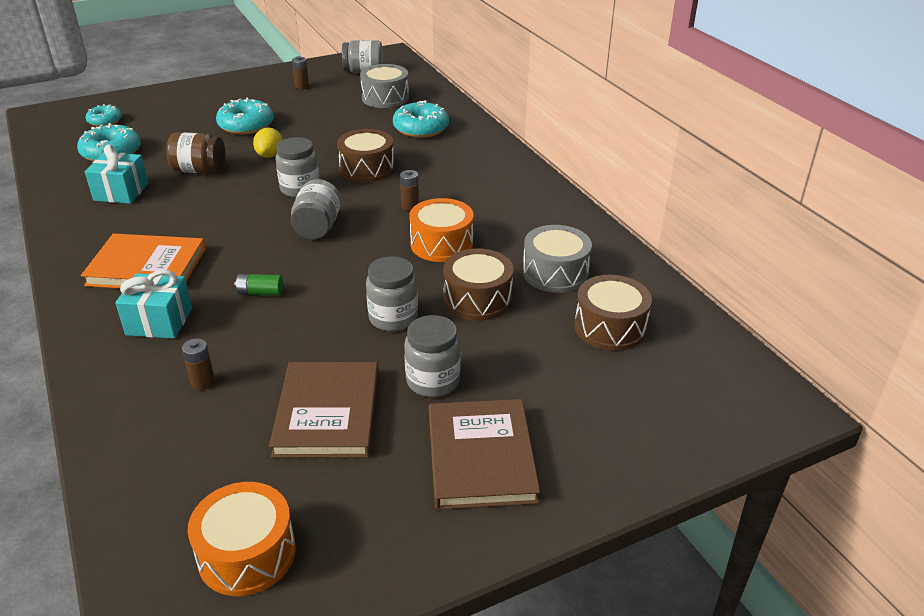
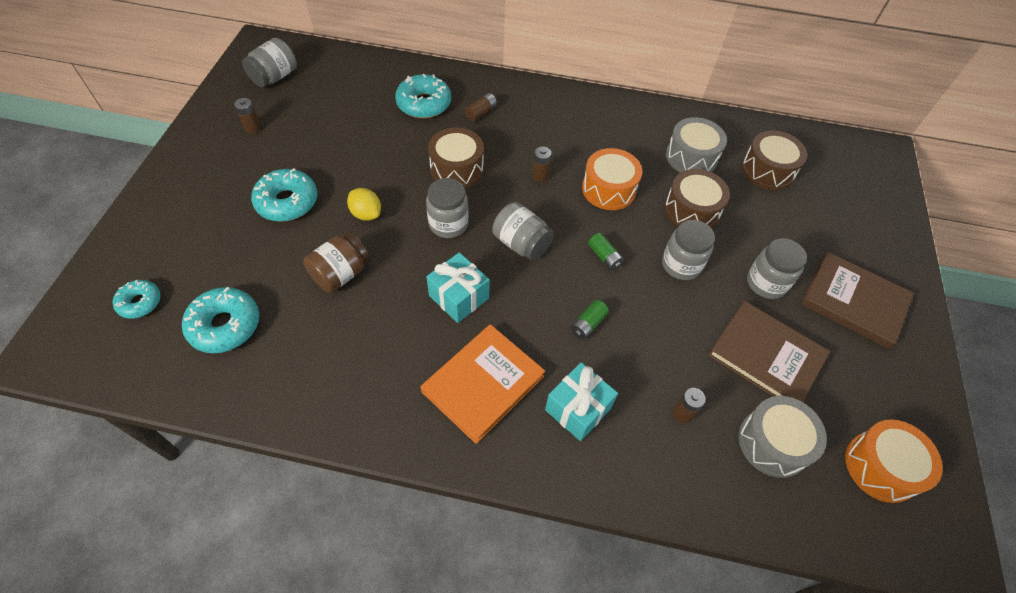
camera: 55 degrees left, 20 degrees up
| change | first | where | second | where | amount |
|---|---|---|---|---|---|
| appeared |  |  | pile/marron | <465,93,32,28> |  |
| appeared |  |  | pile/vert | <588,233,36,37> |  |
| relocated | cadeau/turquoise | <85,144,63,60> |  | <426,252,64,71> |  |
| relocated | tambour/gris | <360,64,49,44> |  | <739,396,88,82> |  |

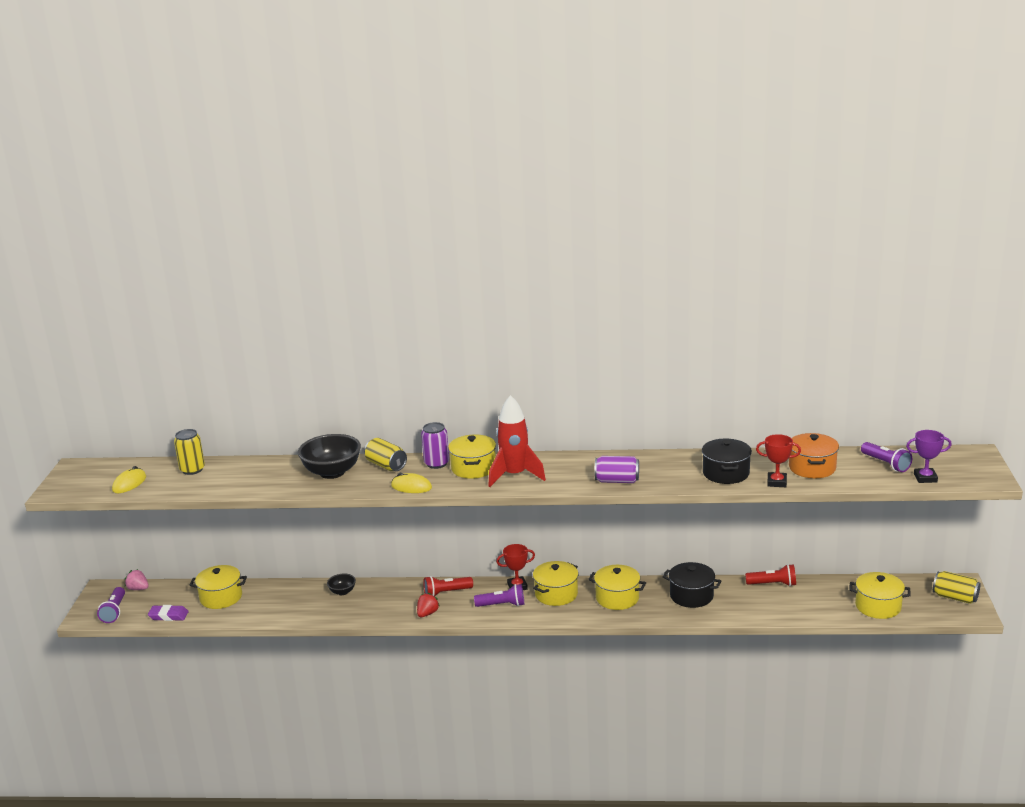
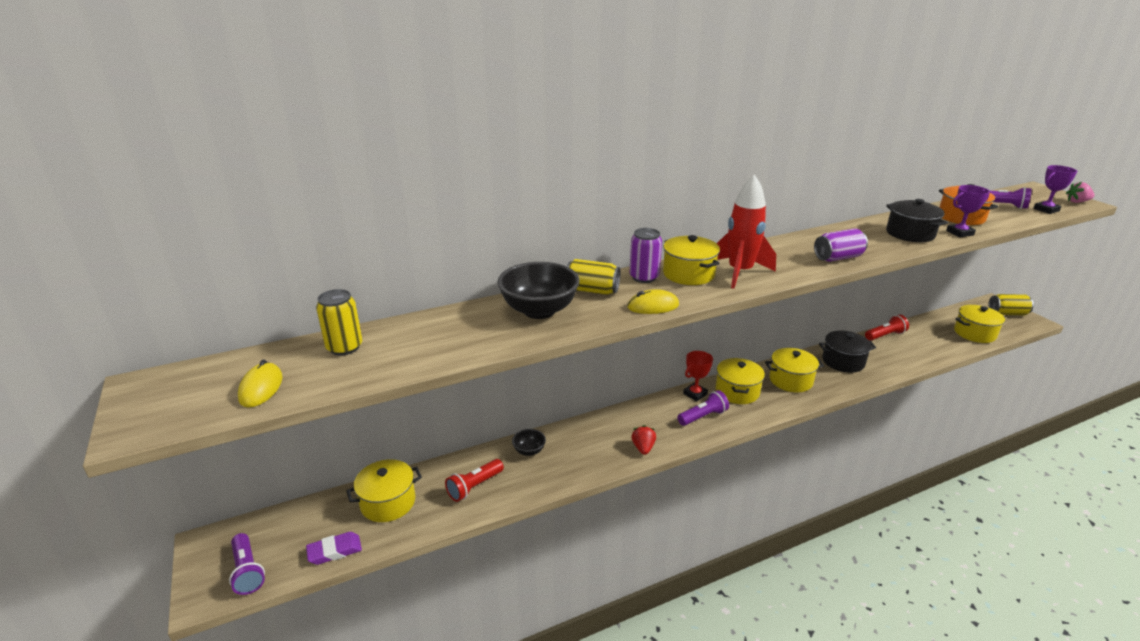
camera: 30 degrees left, 5 degrees up
| change | first | where | second | where | amount |
|---|---|---|---|---|---|
| relocated | fraise/rose | <125,569,24,21> |  | <1066,182,29,21> |  |
| relocated | lampe de poche/rouge | <423,576,50,20> |  | <445,459,59,43> |  |
| colour | trophée/rouge | <756,434,45,53> | trophée/violet | <946,185,44,52> |  |

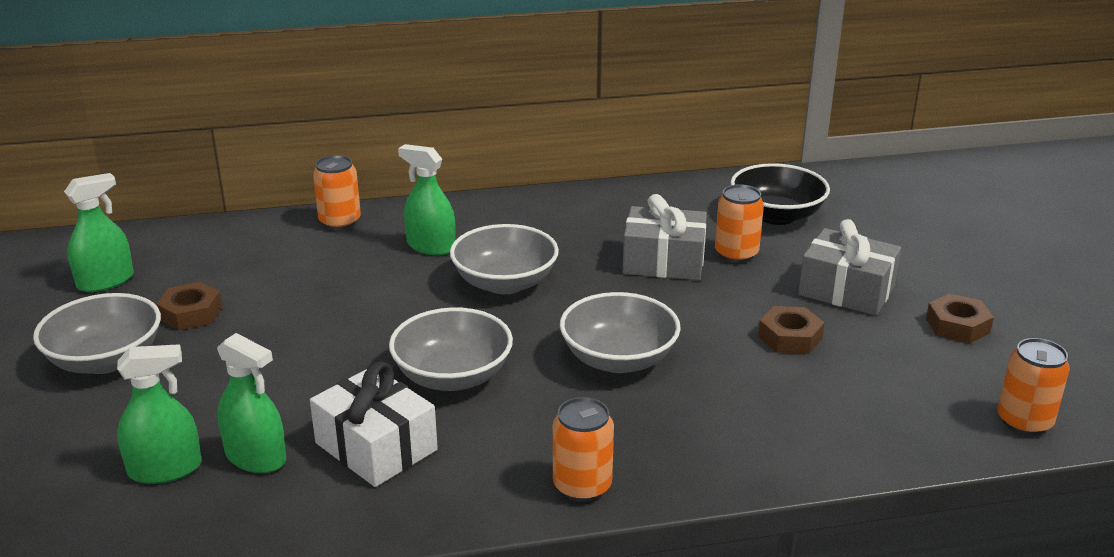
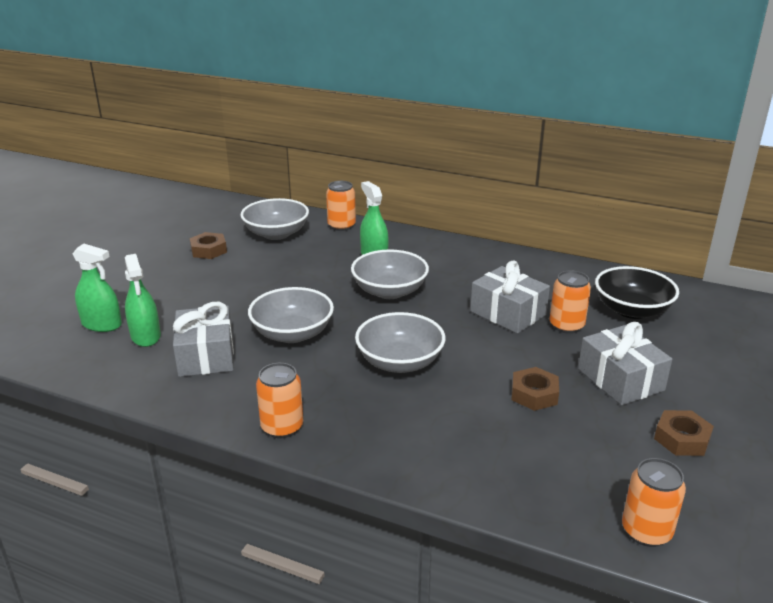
camera: 35 degrees right, 0 degrees up
| change | first | where | second | where | amount |
|---|---|---|---|---|---|
| missing | vaporisateur/vert | <64,173,70,119> |  |  |  |
| relocated | bol/gris | <33,293,128,81> |  | <241,198,68,42> |  |
| colour | cadeau/blanc | <310,362,128,125> | cadeau/gris | <173,302,61,75> |  |

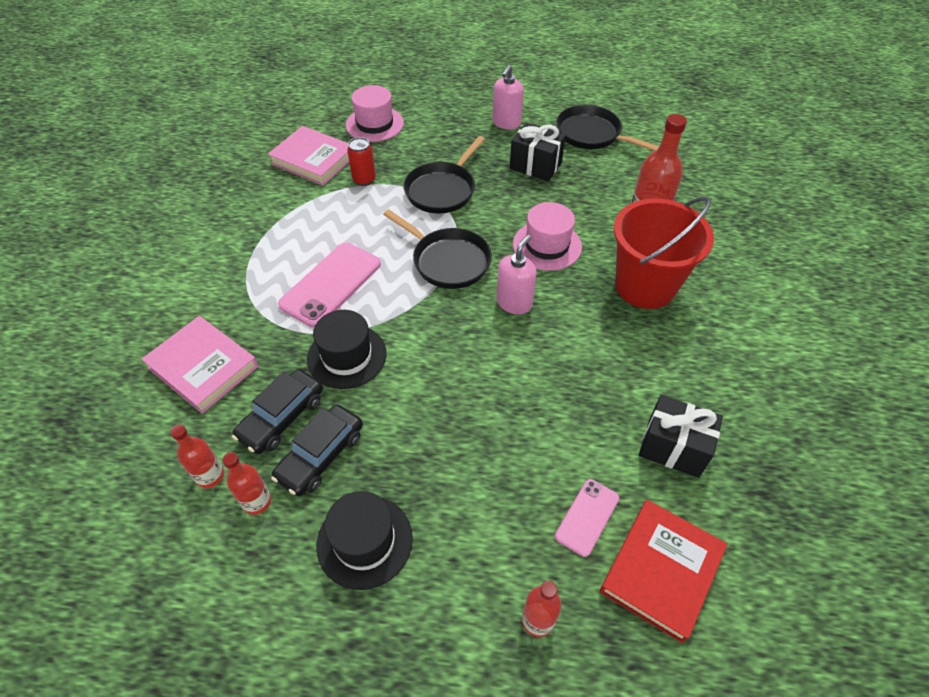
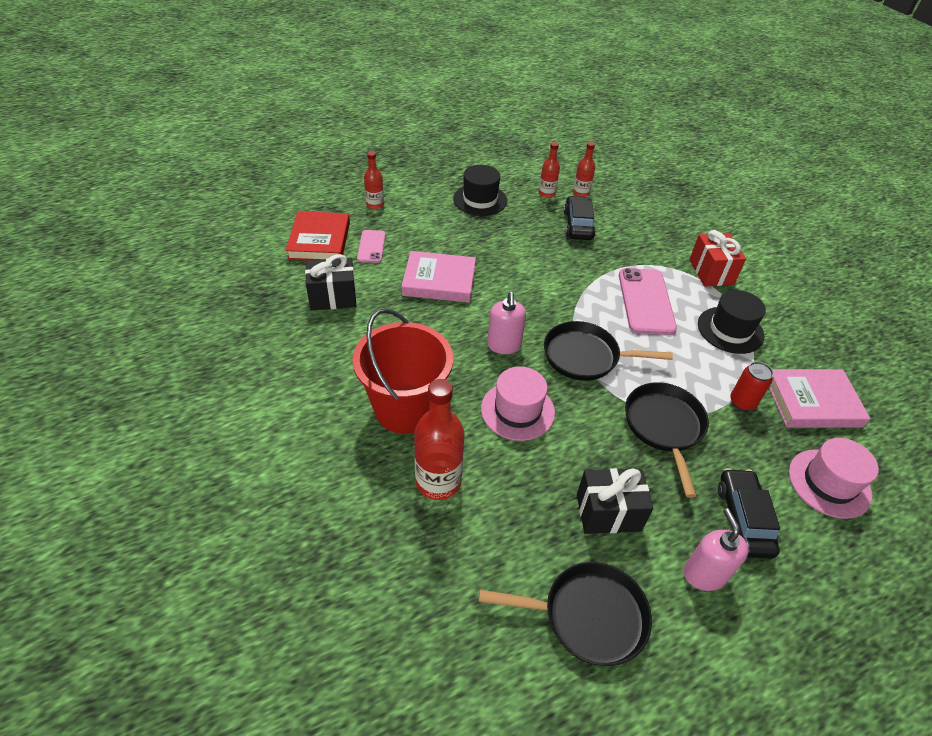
camera: 145 degrees right, 5 degrees down
| change | first | where | second | where | amount |
|---|---|---|---|---|---|
| appeared |  |  | cadeau/rouge | <689,230,57,56> |  |
| relocated | livre/rose | <142,316,116,98> |  | <401,251,75,52> |  |
| relocated | voiture/noir | <271,404,92,92> |  | <718,468,62,91> |  |
| relocated | chapeau/noir | <307,310,79,79> |  | <698,290,68,64> |  |

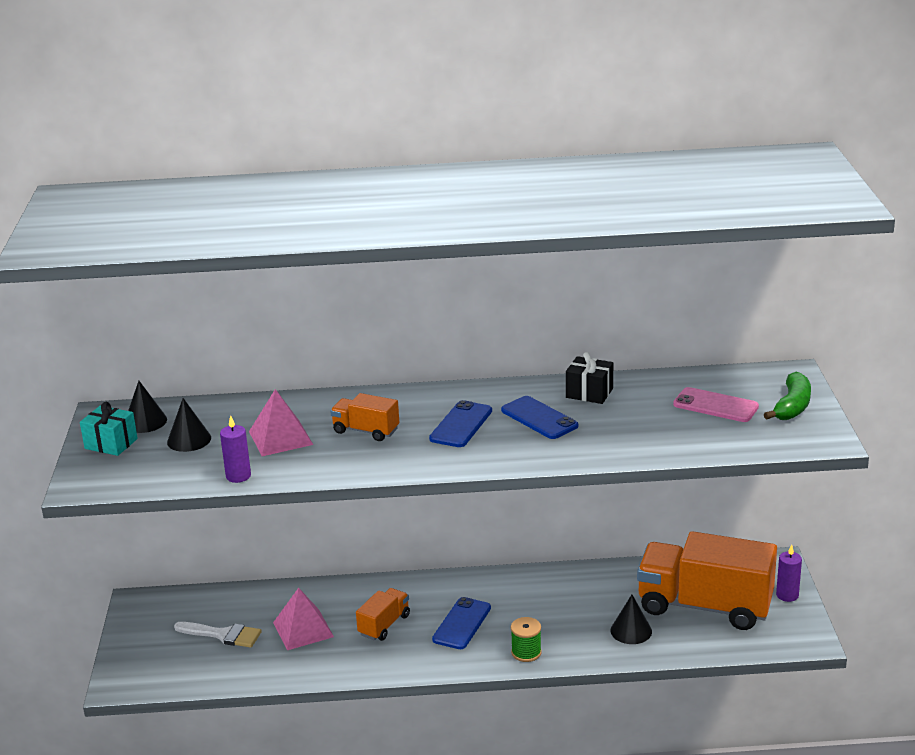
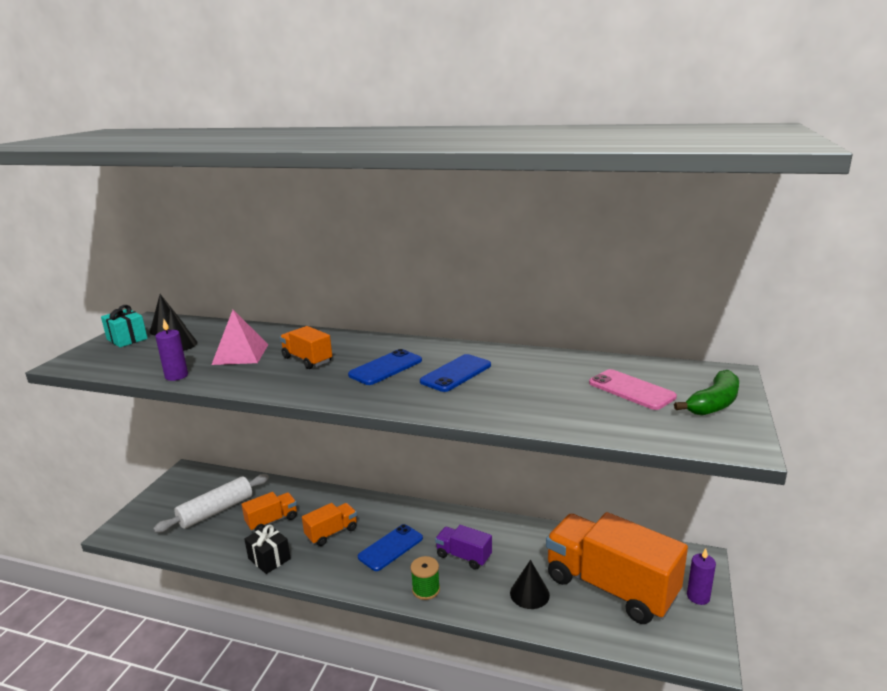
camera: 20 degrees right, 5 degrees down
| change | first | where | second | where | amount |
|---|---|---|---|---|---|
| appeared |  |  | camion/violet | <435,525,57,45> |  |
| relocated | cadeau/noir | <566,352,47,52> |  | <244,525,47,49> |  |
| exchanged | pinceau/blanc | <174,622,88,26> | rouleau à pâtisserie/blanc | <153,474,116,59> |  |
| exchanged | pyramide/rose | <273,588,61,62> | camion/orange | <241,492,56,39> |  |
| spun | téléphone/bleu | <501,396,77,43> |  | <420,354,71,38> | 60 degrees clockwise |

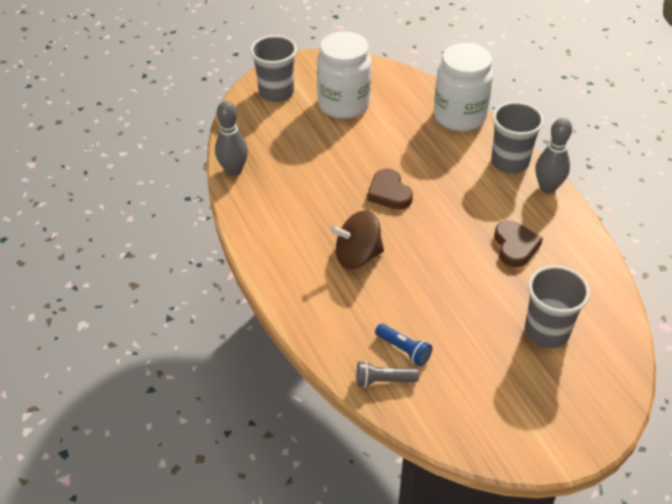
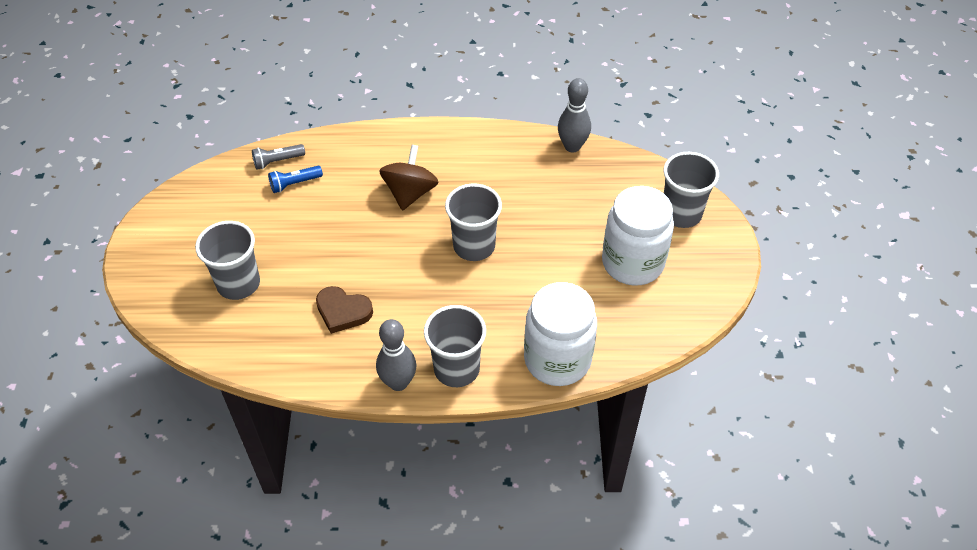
camera: 115 degrees right, 5 degrees up
| change | first | where | second | where | amount |
|---|---|---|---|---|---|
| exchanged | cœur/marron | <367,169,46,41> | gobelet/gris | <445,184,57,77> |  |
| spun | lampe de poche/gris | <357,361,62,26> |  | <252,144,53,26> | 135 degrees counterclockwise |

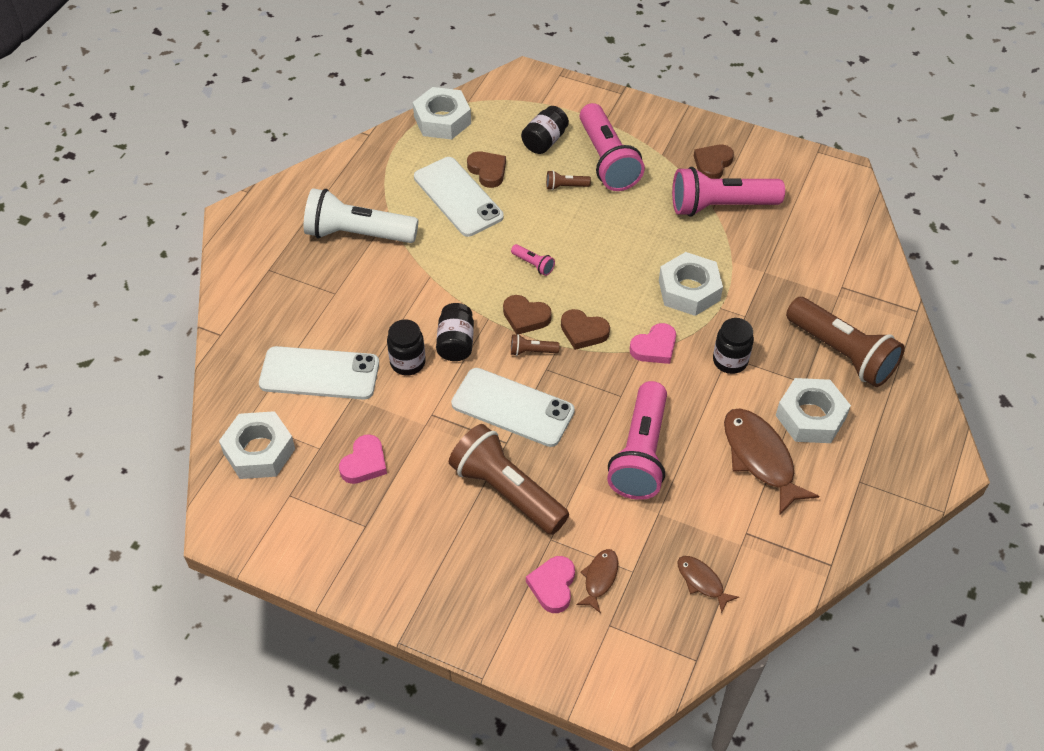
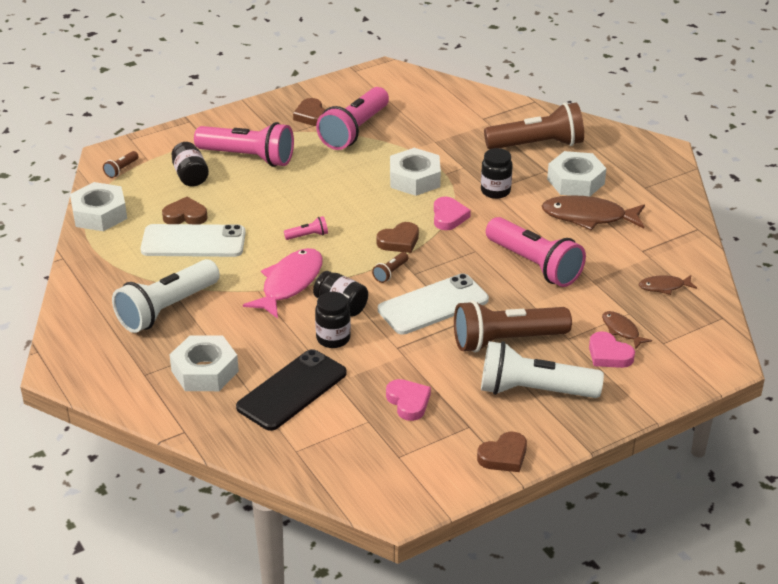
camera: 55 degrees left, 15 degrees down
| change | first | where | second | where | amount |
|---|---|---|---|---|---|
| appeared |  |  | poisson/rose | <243,248,80,71> |  |
| appeared |  |  | lampe de poche/blanc | <481,341,123,57> |  |
| relocated | écrou/blanc | <219,411,76,68> |  | <169,335,70,56> |  |
| relocated | cœur/marron | <503,295,49,40> |  | <477,432,50,40> |  |
| relocated | lampe de poche/marron | <546,170,45,20> |  | <103,151,36,27> |  |
| colour | téléphone/blanc | <259,346,120,54> | téléphone/noir | <236,349,111,82> |  |

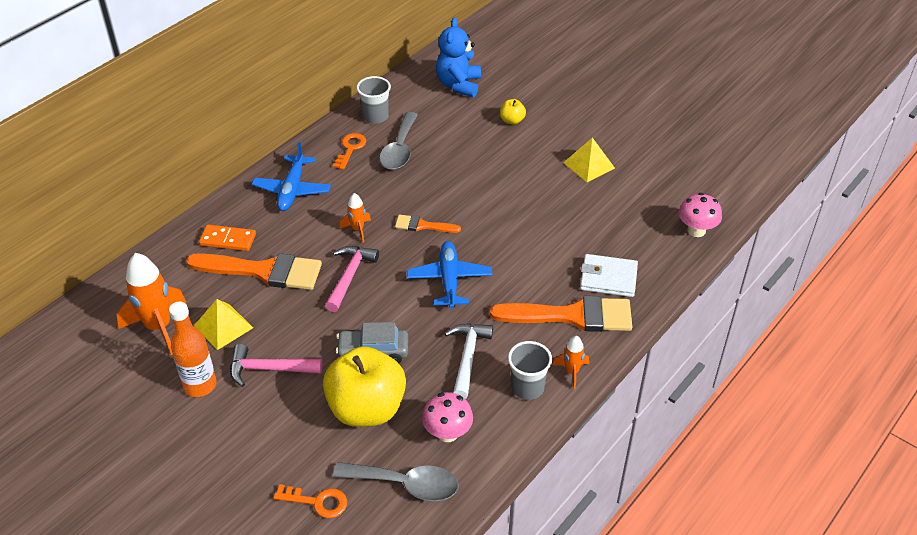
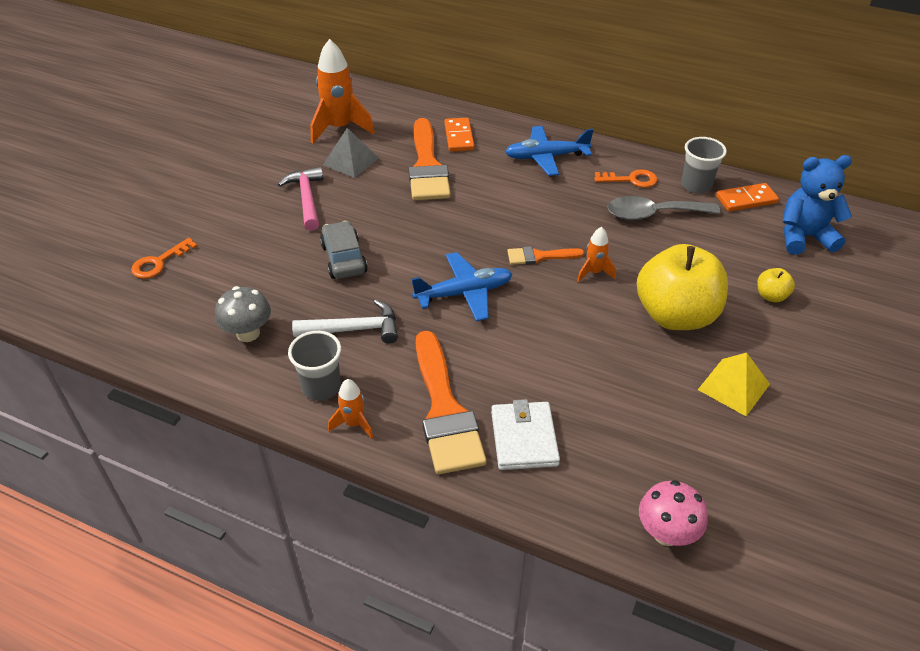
camera: 75 degrees right, 0 degrees up
| change | first | where | second | where | amount |
|---|---|---|---|---|---|
| missing | bouteille/orange | <169,302,48,95> |  |  |  |
| missing | marteau/rose | <325,246,54,66> |  |  |  |
| missing | cuillère/gris | <333,462,125,39> |  |  |  |
| appeared |  |  | domino/orange | <716,183,63,29> |  |
| relocated | pomme/jaune | <323,346,83,81> |  | <637,244,91,86> |  |
| relocated | fusée/orange | <339,193,32,49> |  | <577,227,39,55> |  |
| colour | pyramide/jaune | <194,299,59,51> | pyramide/gris | <323,128,56,50> |  |
| colour | champignon/rose | <422,392,51,50> | champignon/gris | <215,286,56,56> |  |
| spun | clé/orange | <274,484,73,34> |  | <131,238,66,41> | 45 degrees clockwise |
| spun | pinceau/orange | <395,215,66,18> |  | <507,246,77,19> | 90 degrees counterclockwise |

